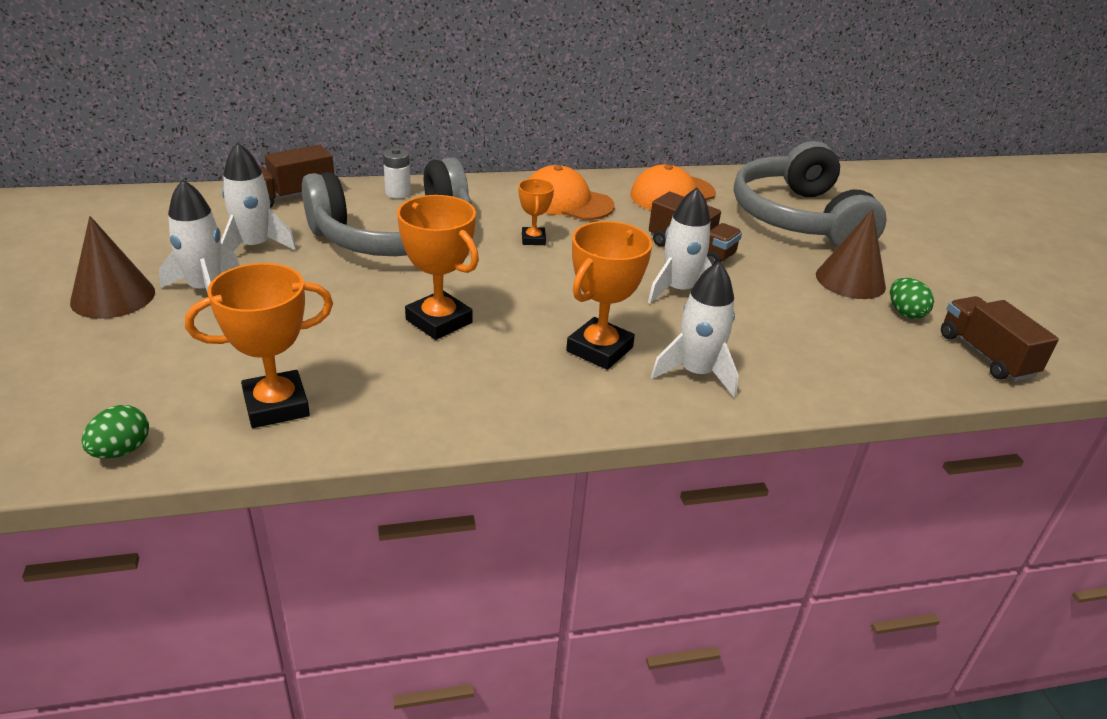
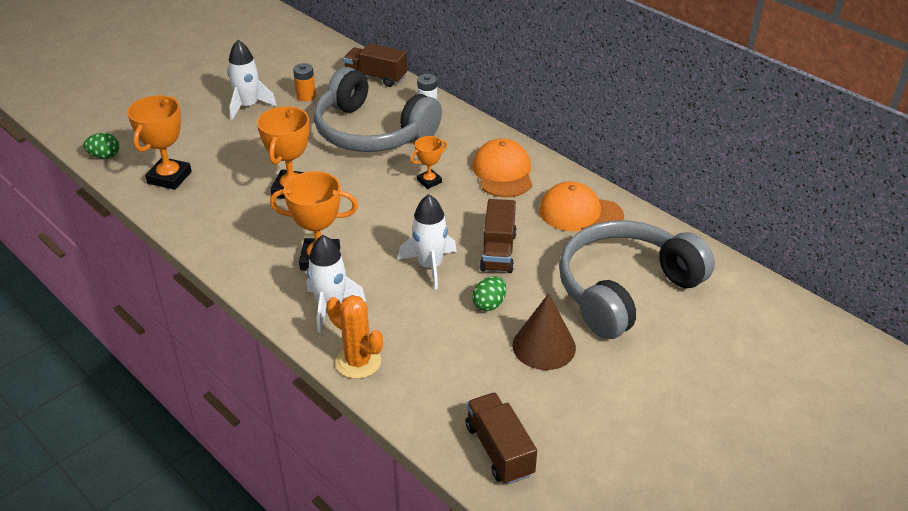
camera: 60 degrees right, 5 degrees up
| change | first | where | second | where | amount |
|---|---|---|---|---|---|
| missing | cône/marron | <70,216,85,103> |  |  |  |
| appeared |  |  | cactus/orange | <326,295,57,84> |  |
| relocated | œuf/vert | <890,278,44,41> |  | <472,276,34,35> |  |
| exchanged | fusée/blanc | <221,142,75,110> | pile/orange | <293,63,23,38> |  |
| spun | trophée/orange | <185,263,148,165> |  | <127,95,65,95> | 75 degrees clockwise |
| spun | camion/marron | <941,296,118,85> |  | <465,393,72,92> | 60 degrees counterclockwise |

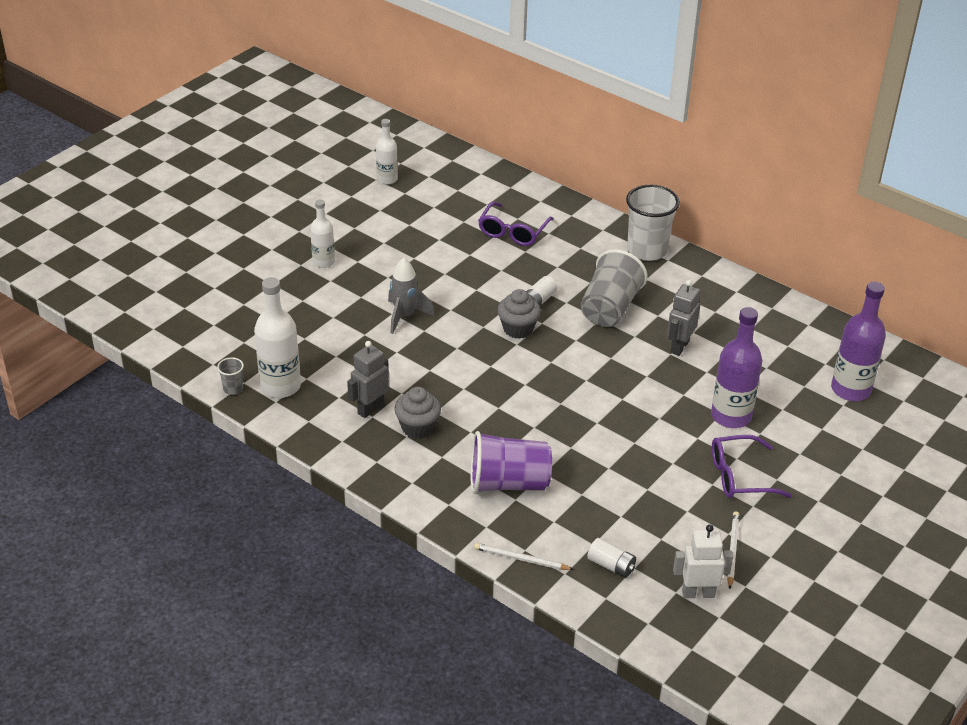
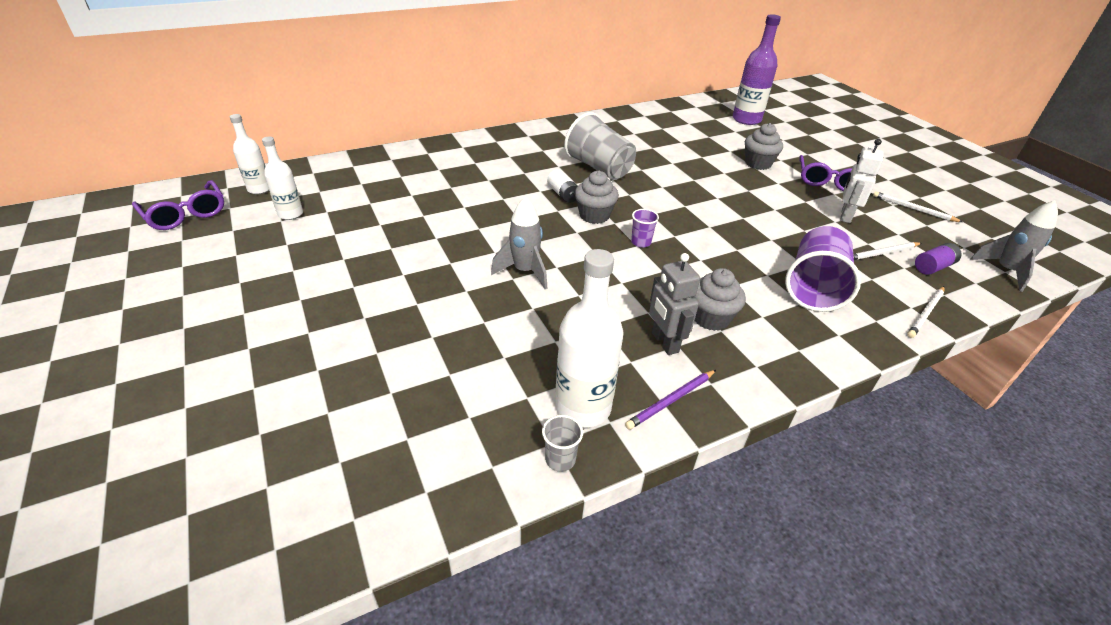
camera: 65 degrees left, 0 degrees up
| change | first | where | second | where | amount |
|---|---|---|---|---|---|
| missing | gobelet/blanc | <626,185,54,76> |  |  |  |
| missing | robot/gris | <667,280,33,76> |  |  |  |
| appeared |  |  | crayon/violet | <625,370,91,60> |  |
| appeared |  |  | gobelet/violet | <631,209,28,38> |  |
| appeared |  |  | crayon/blanc | <853,242,68,18> |  |
| appeared |  |  | fusée/gris | <970,200,88,92> |  |
| relocated | bouteille/blanc | <310,199,25,69> |  | <230,114,39,80> |  |
| relocated | lunettes/violet | <478,202,76,44> |  | <132,180,92,50> |  |
| relocated | robot/blanc | <673,524,60,74> |  | <840,139,43,84> |  |
| exchanged | bouteille/violet | <711,307,51,121> | muffin/gris | <745,123,38,47> |  |
| colour | pile/blanc | <587,538,49,40> | pile/violet | <915,243,47,32> |  |

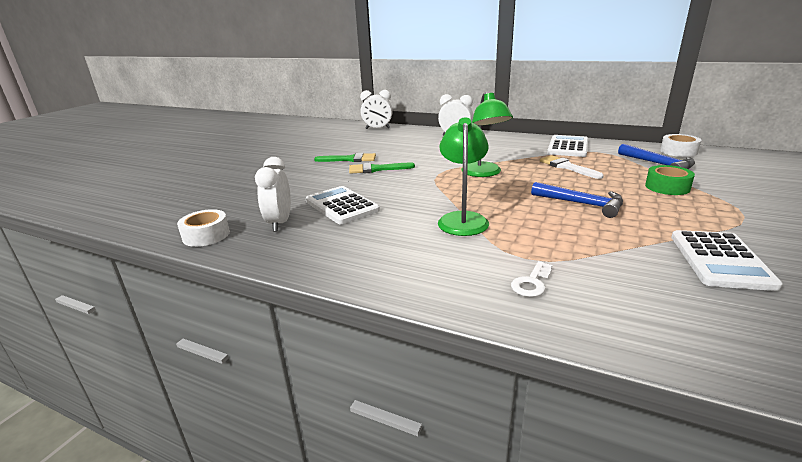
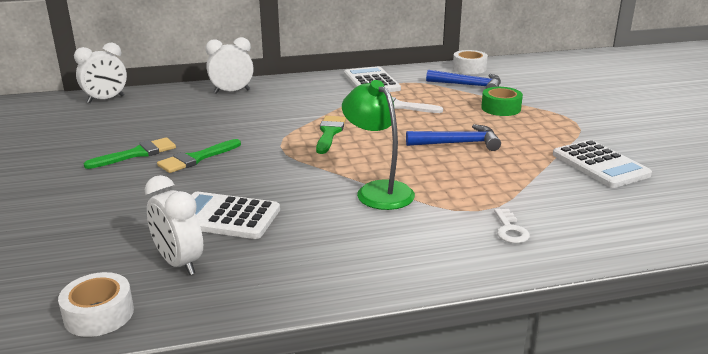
camera: 40 degrees left, 0 degrees up
| change | first | where | second | where | amount |
|---|---|---|---|---|---|
| exchanged | lampe/vert | <461,92,52,85> | pinceau/vert | <316,116,30,38> |  |

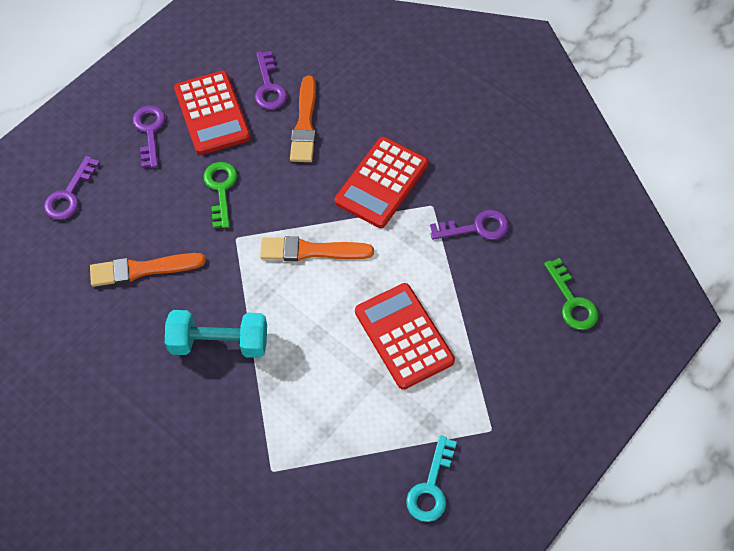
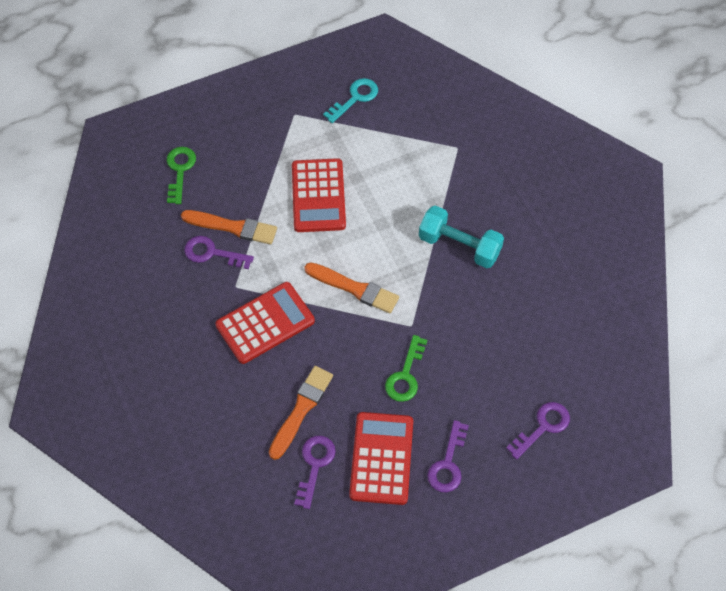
camera: 155 degrees left, 0 degrees up
| change | first | where | second | where | amount |
|---|---|---|---|---|---|
| relocated | pinceau/orange | <90,253,116,34> |  | <181,210,96,35> |  |

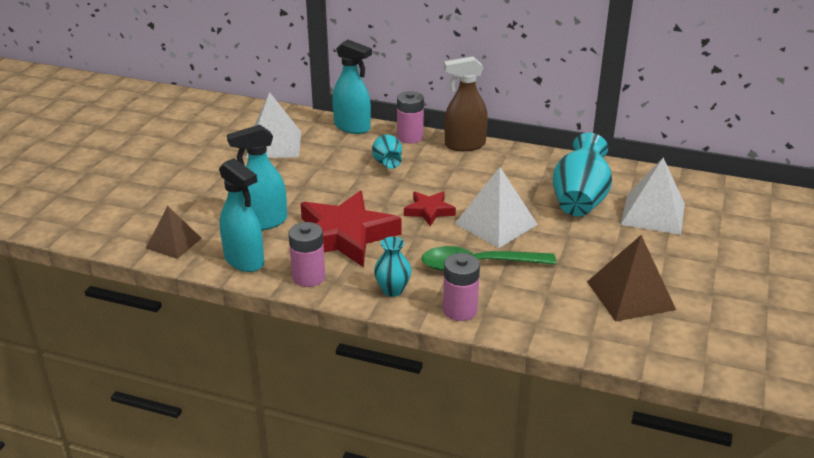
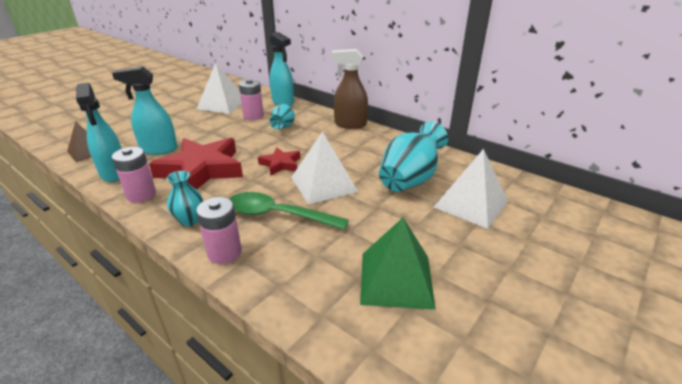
camera: 20 degrees right, 0 degrees up
| change | first | where | second | where | amount |
|---|---|---|---|---|---|
| relocated | pile/rose | <397,91,27,52> |  | <239,79,25,41> |  |
| colour | pyramide/marron | <587,235,89,87> | pyramide/vert | <360,218,76,92> |  |

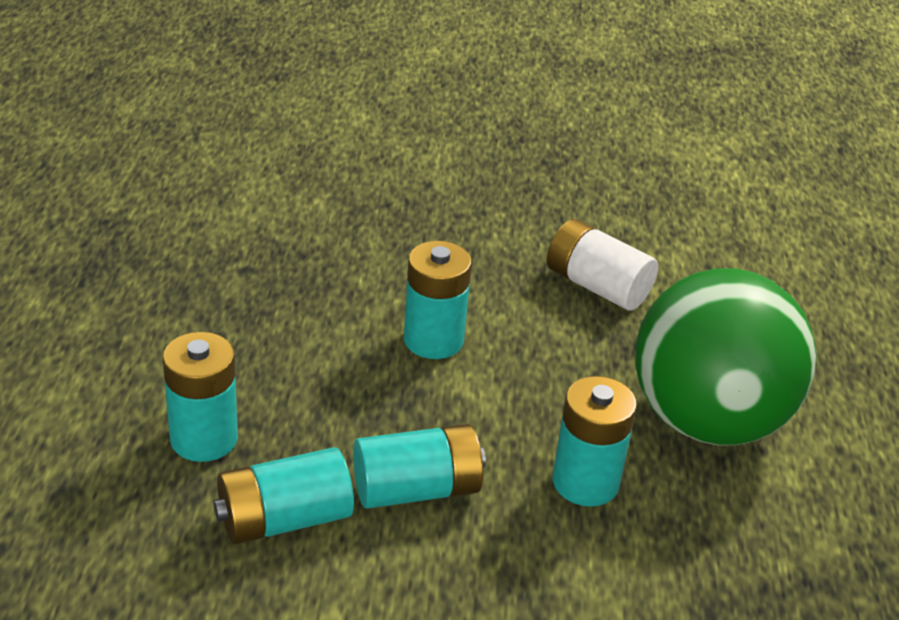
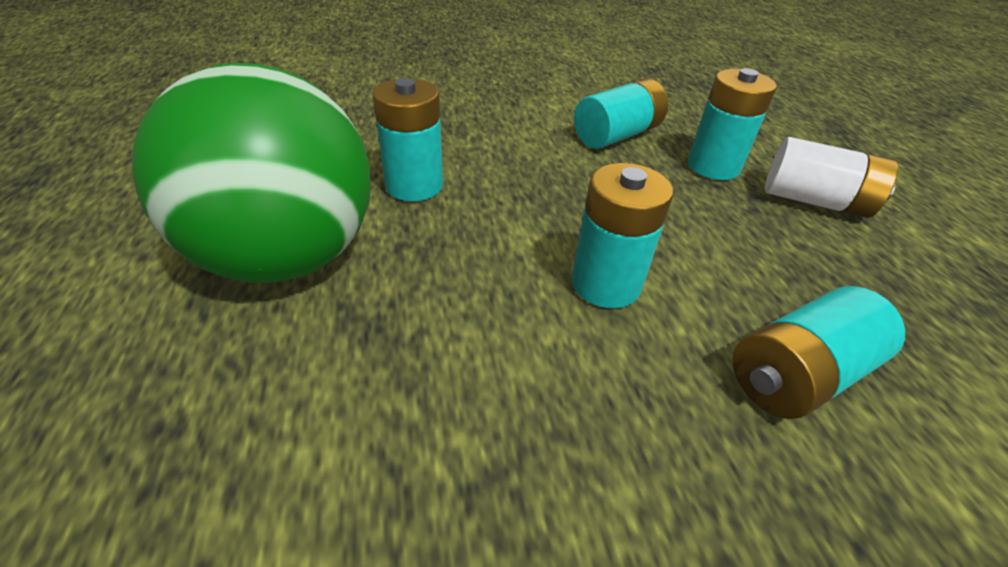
camera: 165 degrees right, 5 degrees up
| change | first | where | second | where | amount |
|---|---|---|---|---|---|
| relocated | pile/turquoise | <353,424,133,85> |  | <732,286,173,133> |  |
| relocated | pile/blanc | <547,219,111,91> |  | <765,137,133,81> |  |

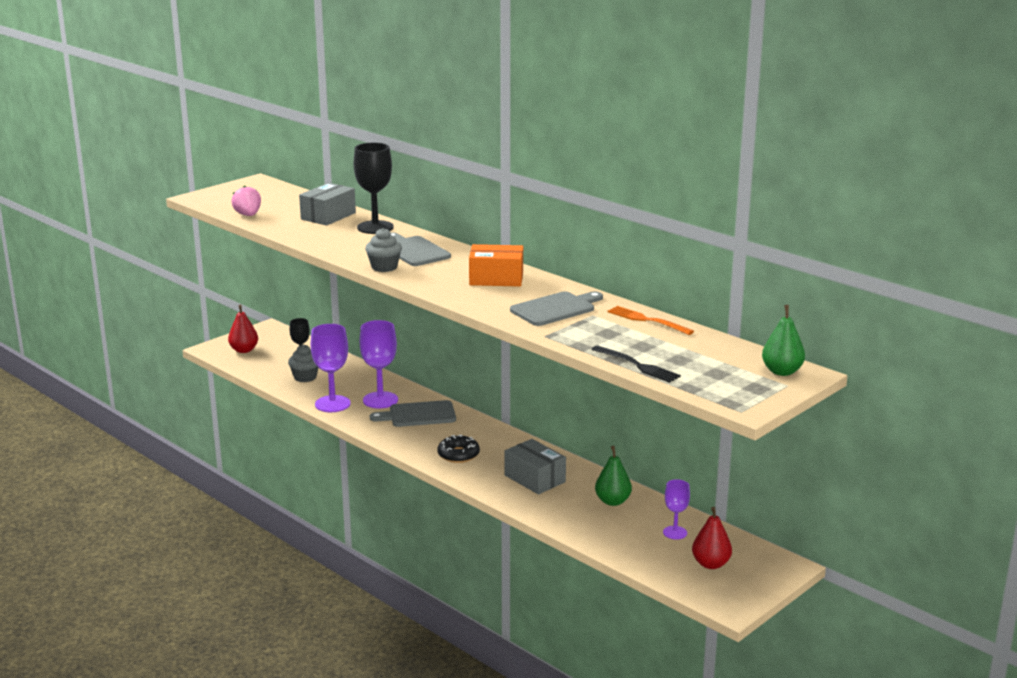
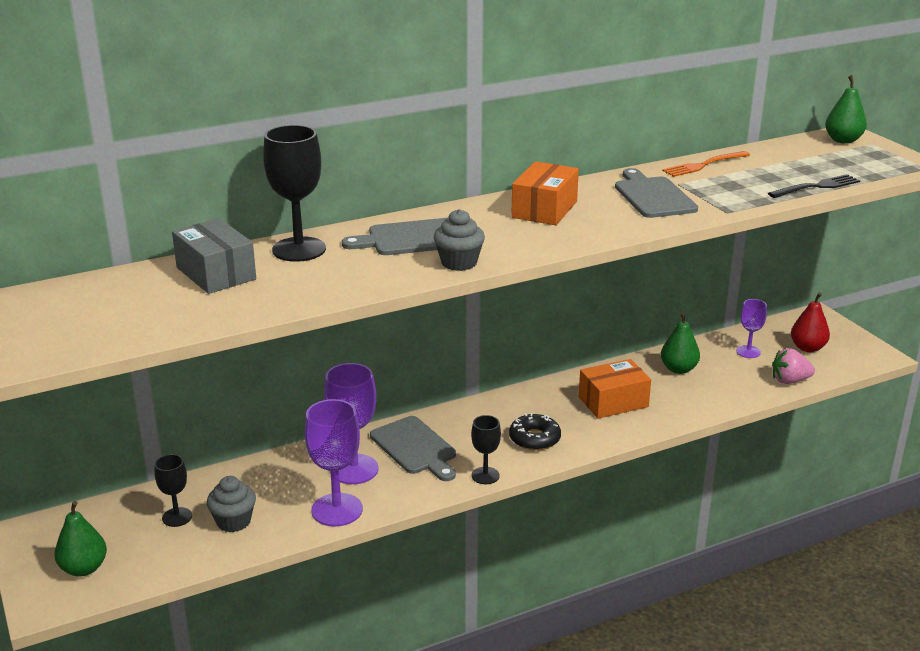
camera: 70 degrees left, 5 degrees up
| change | first | where | second | where | amount |
|---|---|---|---|---|---|
| appeared |  |  | verre à pied/noir | <471,415,30,69> |  |
| relocated | fraise/rose | <231,185,30,31> |  | <772,348,43,36> |  |
| colour | poire/rouge | <228,305,30,48> | poire/vert | <54,501,53,75> |  |
| colour | boîte/gris | <505,439,61,56> | boîte/orange | <579,359,72,60> |  |
| spun | planche à découper/gris | <370,400,86,27> |  | <370,416,86,65> | 45 degrees counterclockwise |

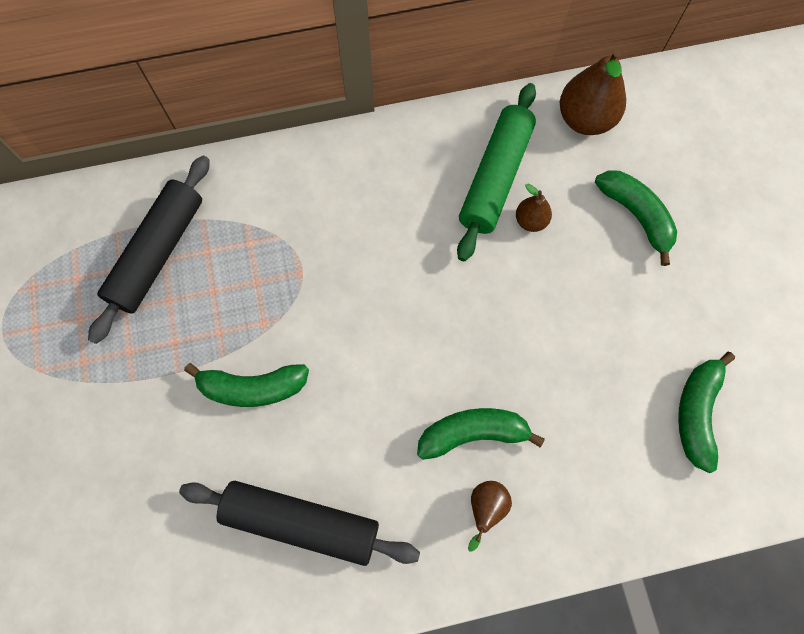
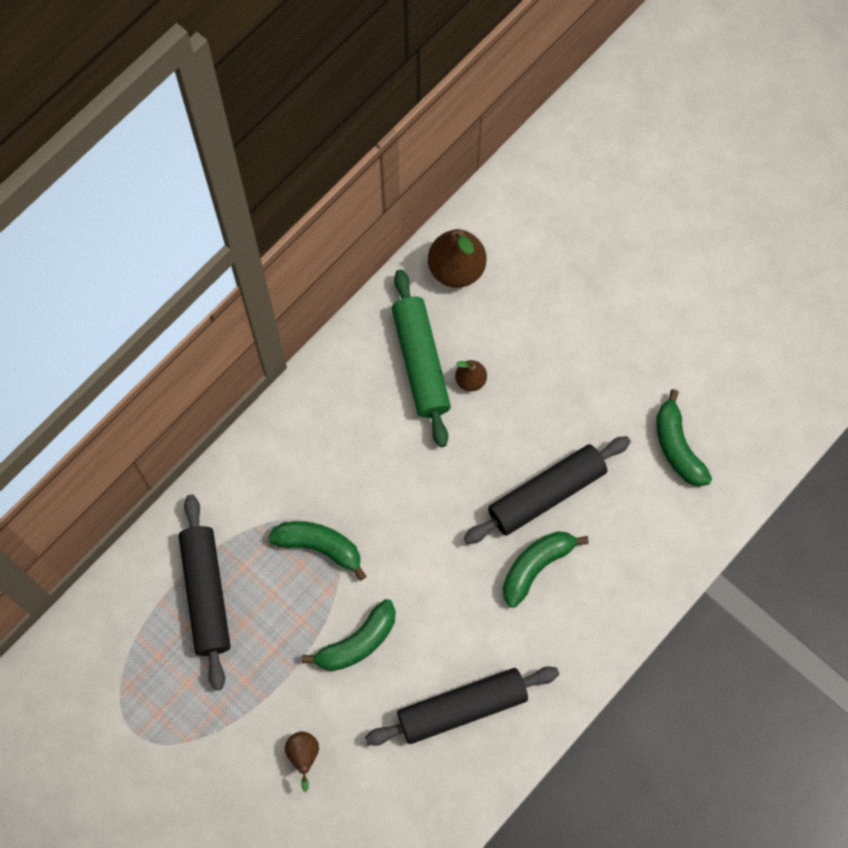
camera: 35 degrees left, 0 degrees up
| change | first | where | second | where | amount |
|---|---|---|---|---|---|
| appeared |  |  | rouleau à pâtisserie/noir | <464,436,167,108> |  |
| relocated | poire/marron | <468,481,44,71> |  | <285,731,34,61> |  |
| relocated | banane/vert | <595,170,82,96> |  | <268,521,99,60> |  |

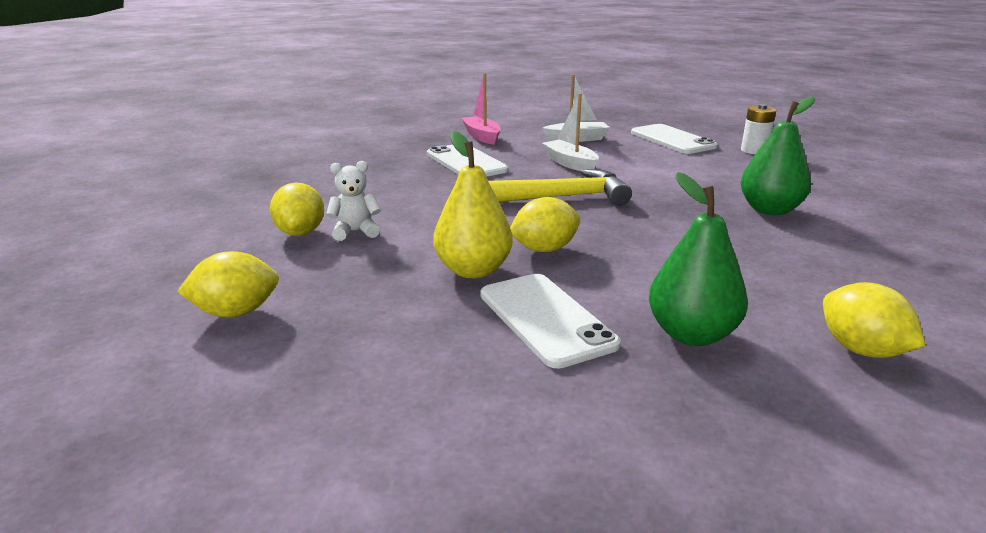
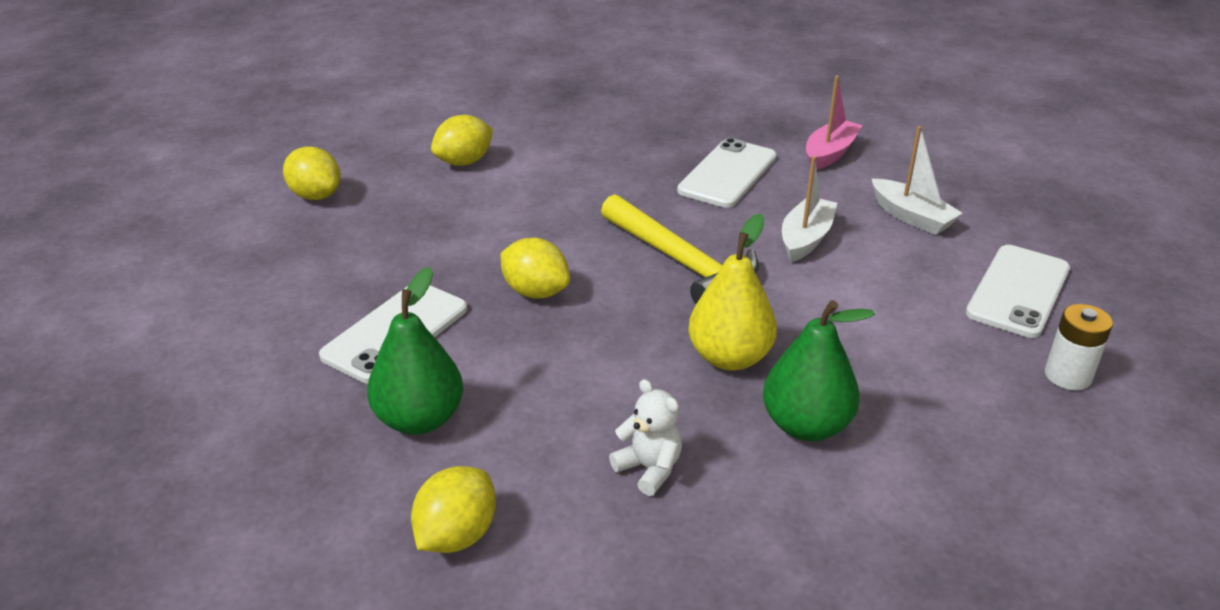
camera: 60 degrees right, 10 degrees up
| change | first | where | second | where | amount |
|---|---|---|---|---|---|
| relocated | ours en peluche/blanc | <326,161,55,80> |  | <609,379,73,117> |  |
| relocated | poire/jaune | <434,131,79,147> |  | <688,213,89,158> |  |

